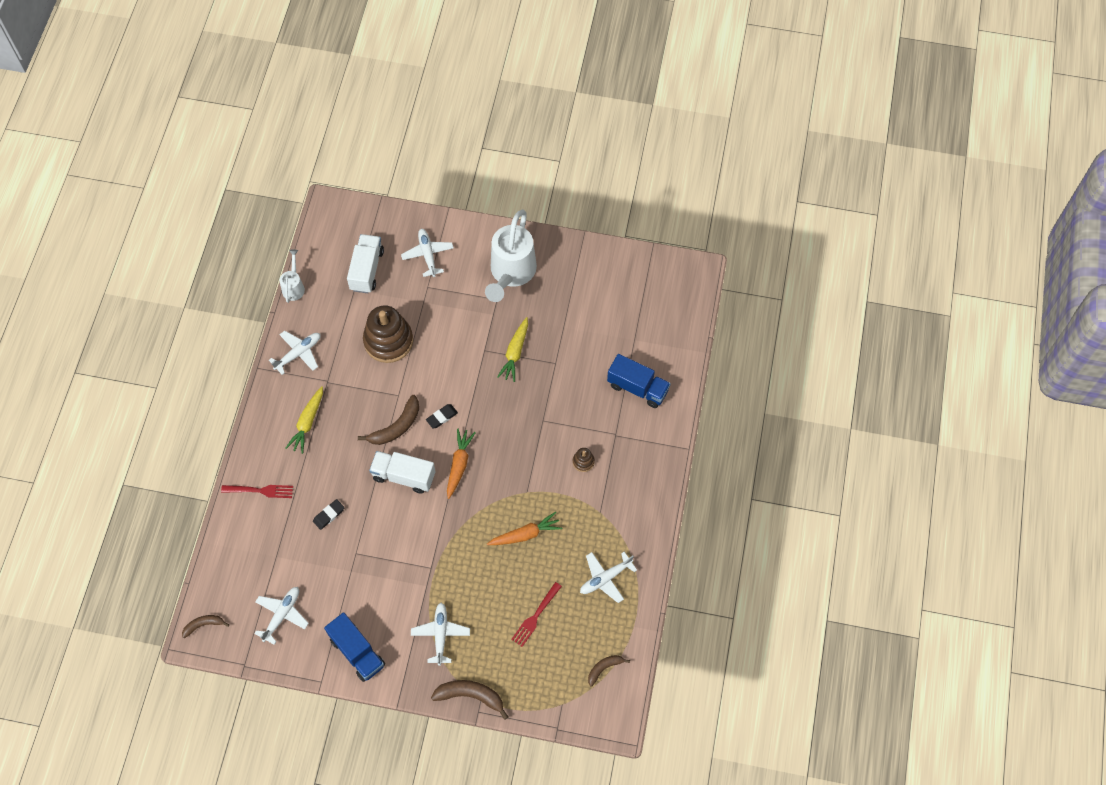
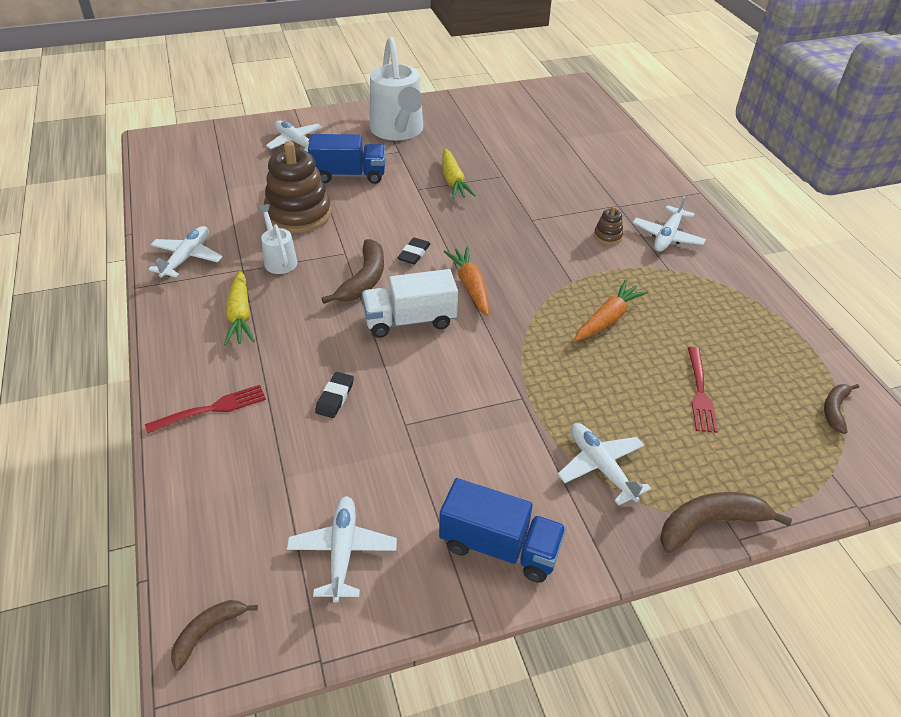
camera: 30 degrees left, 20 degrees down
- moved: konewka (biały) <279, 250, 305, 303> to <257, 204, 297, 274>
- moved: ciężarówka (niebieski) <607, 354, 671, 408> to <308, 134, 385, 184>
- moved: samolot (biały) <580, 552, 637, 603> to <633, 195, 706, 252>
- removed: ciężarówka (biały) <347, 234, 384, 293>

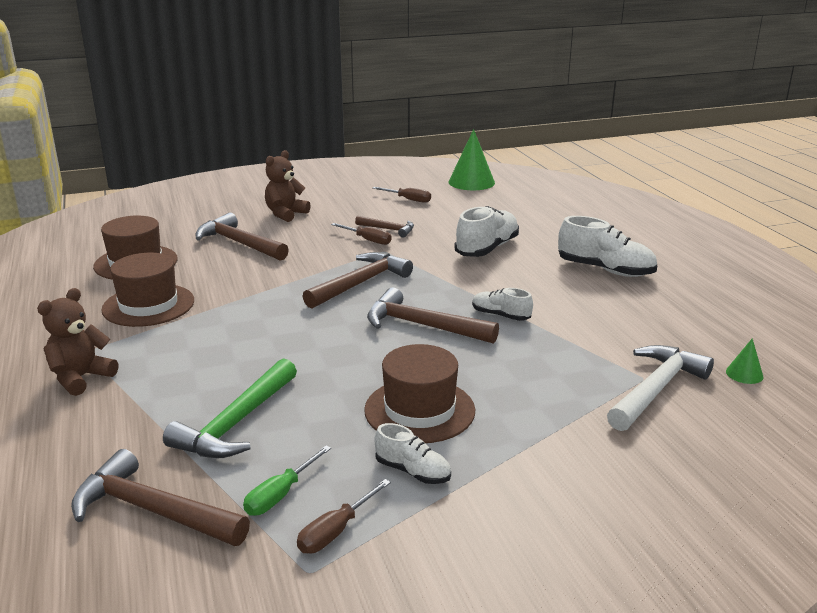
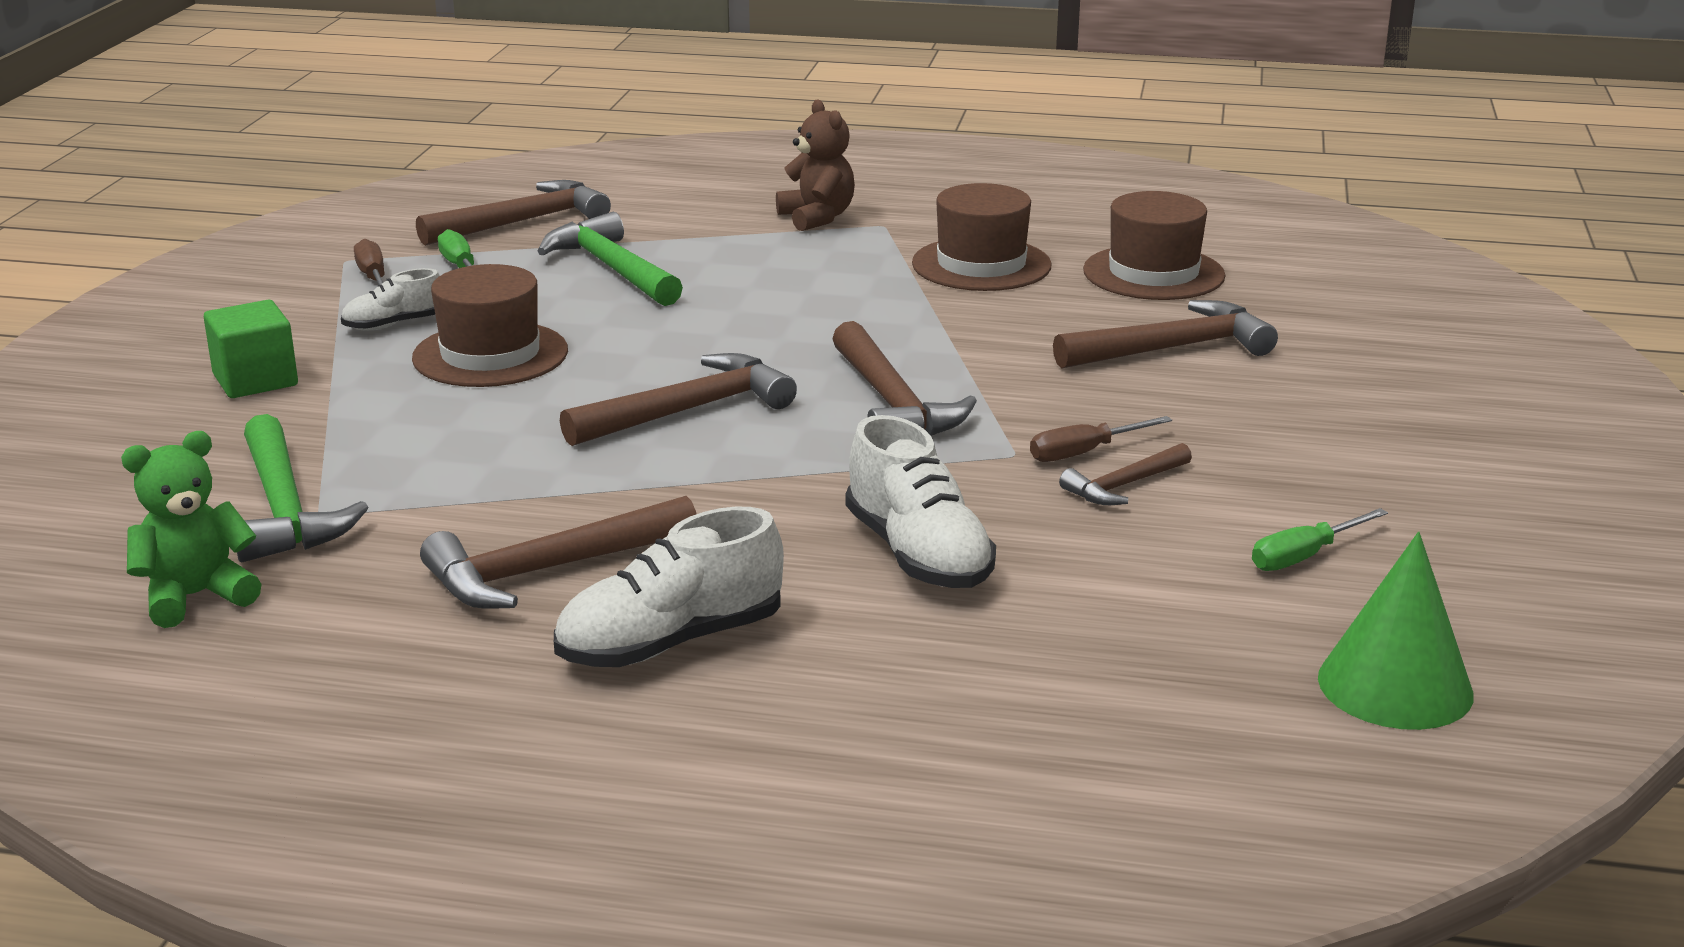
camera: 120 degrees right, 0 degrees up
- replaced: stożek (zielony) <726, 338, 763, 384> to miś (zielony) <121, 431, 262, 628>
- added: sześcian (zielony) <204, 300, 298, 398>
- recoloured: młotek (biały) <607, 345, 714, 431> to młotek (zielony) <237, 414, 368, 562>
- added: młotek (brązowy) <420, 496, 696, 609>
- recoloured: śrubokręt (brązowy) <373, 187, 431, 203> to śrubokręt (zielony) <1252, 508, 1388, 571>
- removed: miś (brązowy) <265, 150, 311, 222>
- removed: but (biały) <472, 288, 533, 321>

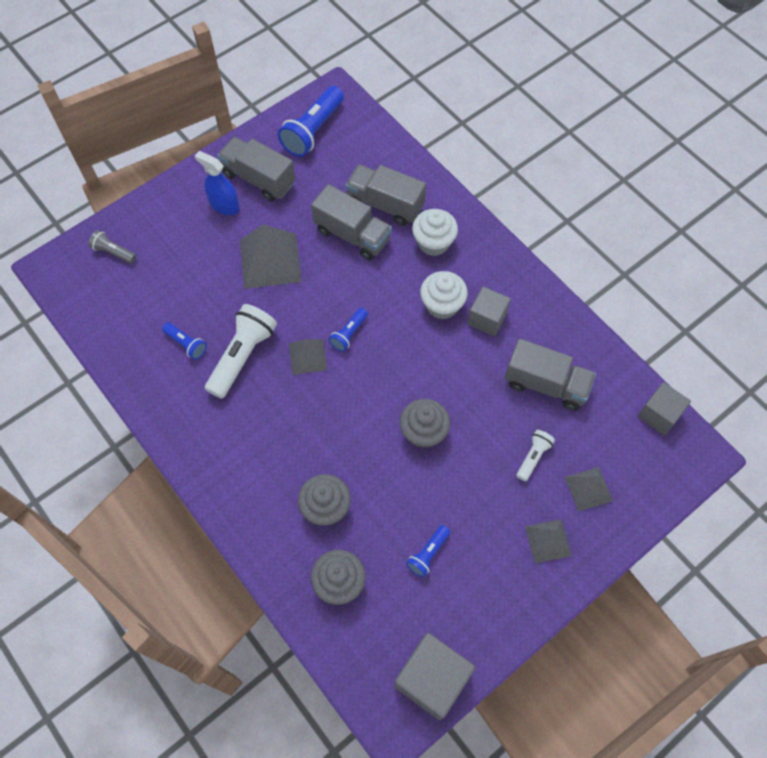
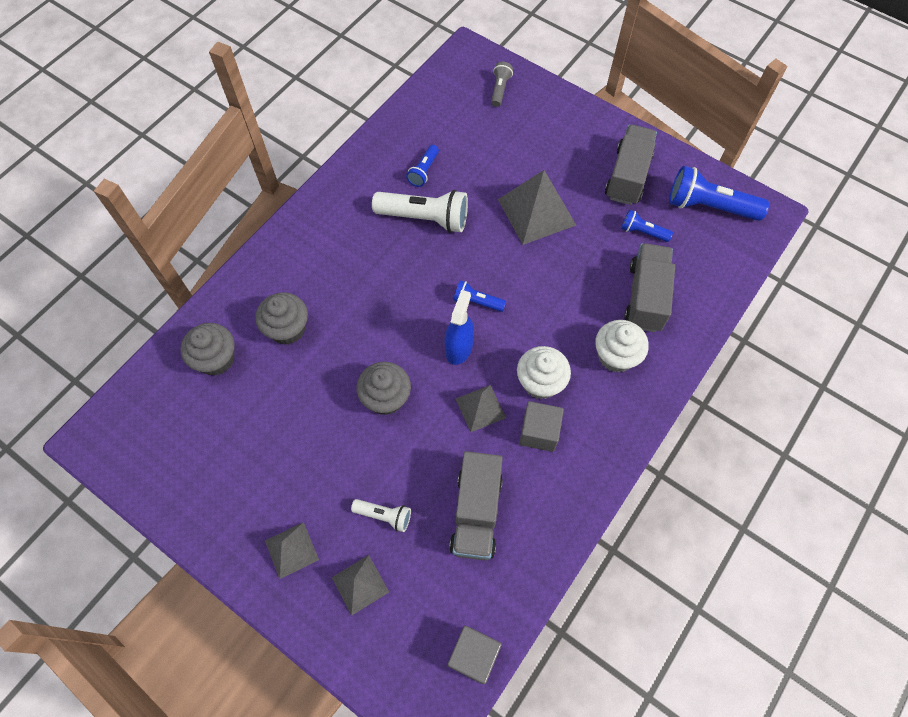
camera: 75 degrees right, 0 degrees up
- moved: spryskiwacz (niebieski) <195, 151, 240, 215> to <444, 290, 474, 365>
- moved: piramida (szary) <289, 339, 327, 375> to <456, 385, 506, 432>
- moved: latarka (niebieski) <406, 525, 450, 577> to <621, 210, 673, 242>
- removed: ciężarówka (szary) <311, 184, 392, 260>
- removed: sześcian (szary) <394, 633, 475, 720>

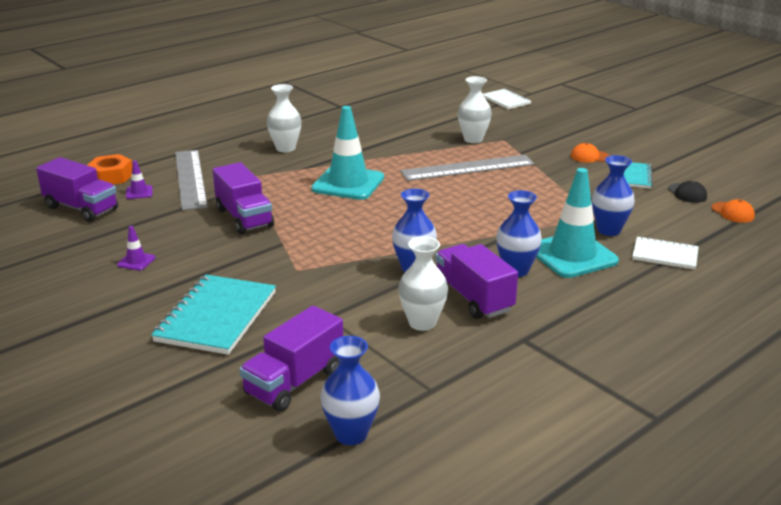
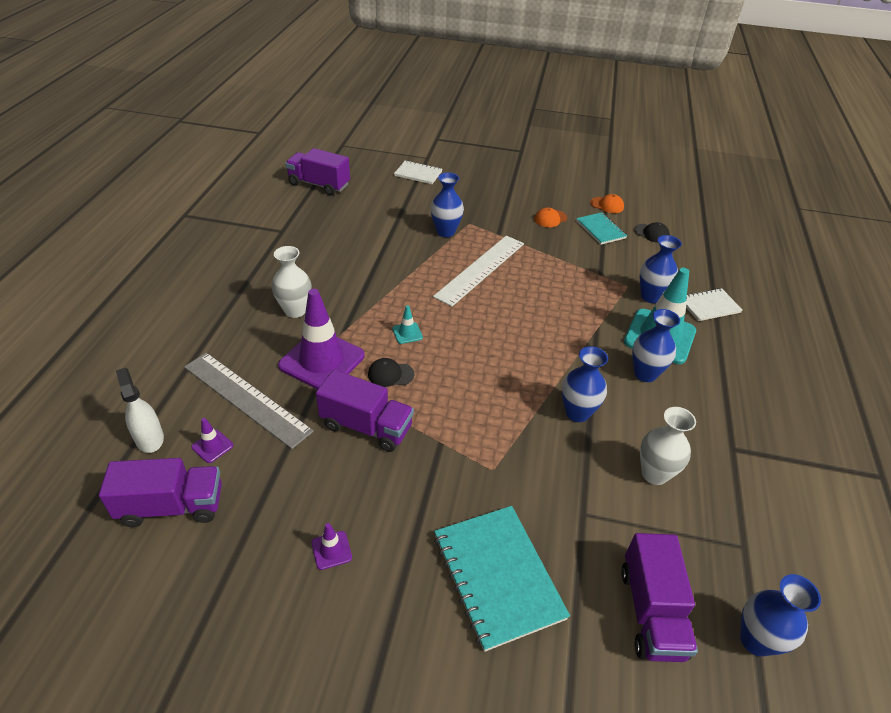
camera: 40 degrees left, 15 degrees up
- replaced: nakrętka (pomarańczowy) <87, 154, 132, 185> to spryskiwacz (biały) <116, 368, 164, 453>
- added: pachołek (fioletowy) <278, 289, 364, 390>
- moved: ciężarówka (fioletowy) <435, 244, 518, 319> to <285, 148, 350, 195>
- added: czapka (czarny) <368, 358, 414, 387>
- resized: pachołek (turkusowy) <311, 106, 384, 200> = <392, 305, 423, 344> x0.42
- recoloured: wazon (biały) <458, 76, 492, 143> to wazon (niebieski) <431, 172, 464, 237>
- recoloured: linijka (szary) <400, 155, 535, 181> to linijka (biały) <433, 236, 524, 307>
- moved: czapka (pomarańczowy) <712, 199, 755, 223> to <590, 194, 624, 213>

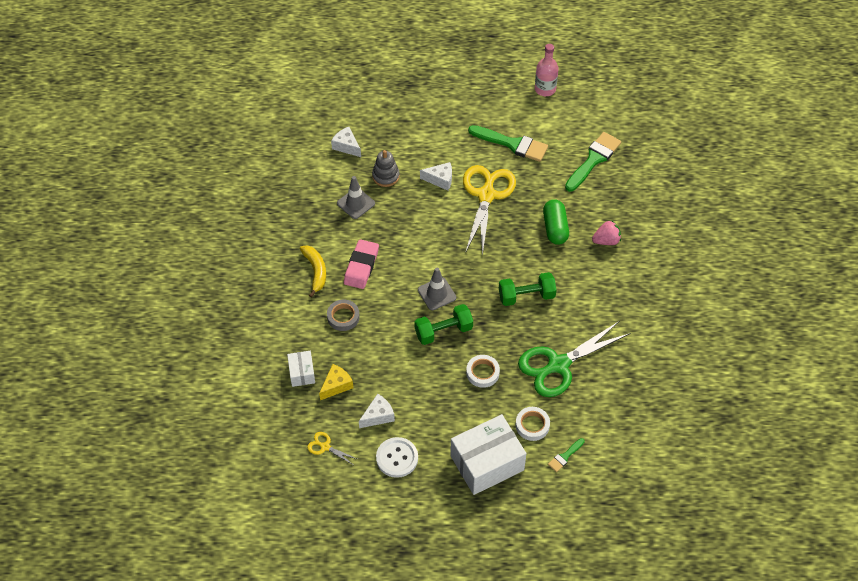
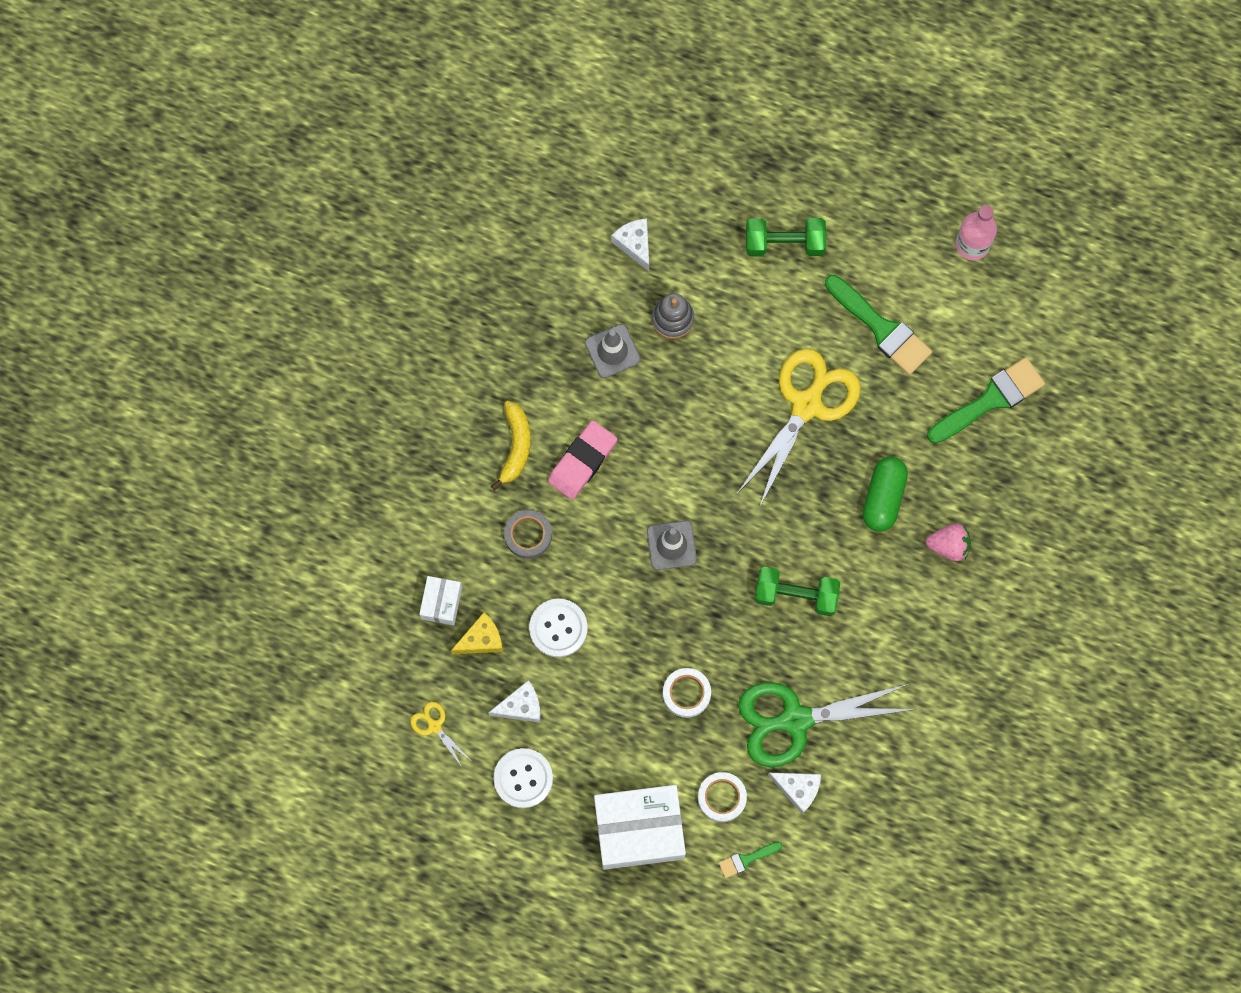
camera: 20 degrees right, 20 degrees up
- added: guzik (biały) <529, 599, 588, 657>
- moved: hantel (zielony) <414, 304, 473, 345> to <746, 218, 826, 257>
- moved: ser (biały) <420, 162, 452, 191> to <768, 773, 821, 814>

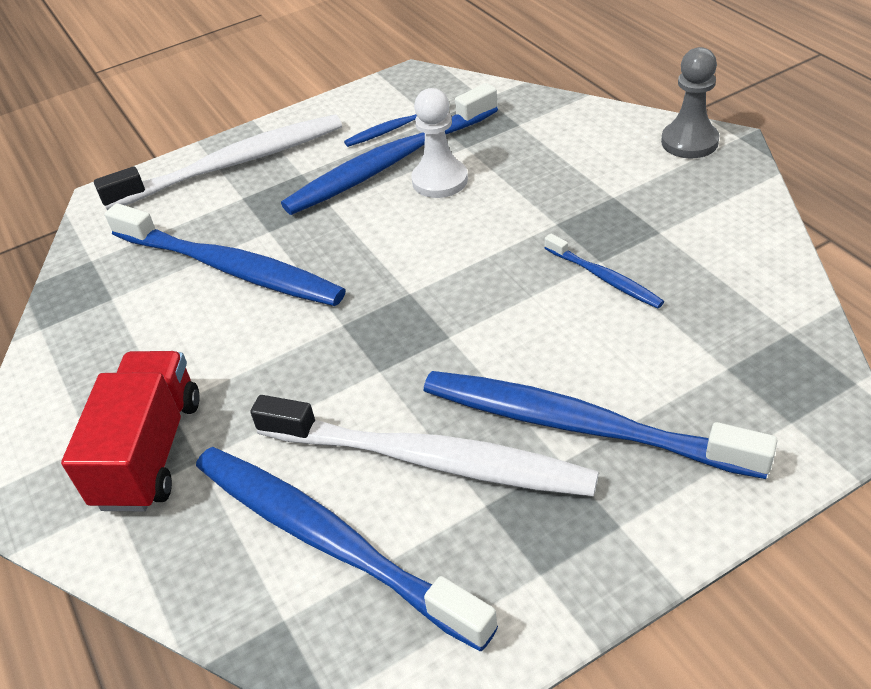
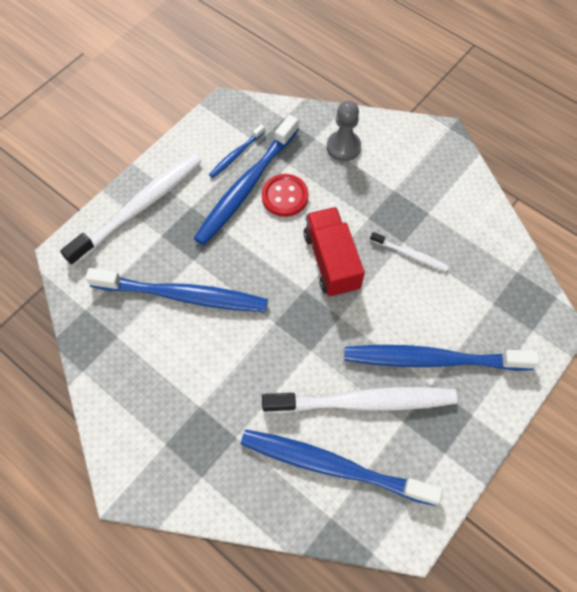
camera: 25 degrees left, 20 degrees up
- replaced: pionek (biały) <411, 88, 468, 198> to guzik (czerwony) <262, 174, 309, 217>
- moved: ciężarówka (czerwony) <61, 351, 200, 511> to <304, 207, 365, 297>
- moved: pionek (szary) <661, 47, 719, 158> to <327, 101, 361, 161>
- recoloured: szczoteczka do zębów (niebieski) <545, 234, 664, 308> to szczoteczka do zębów (biały) <370, 232, 449, 271>

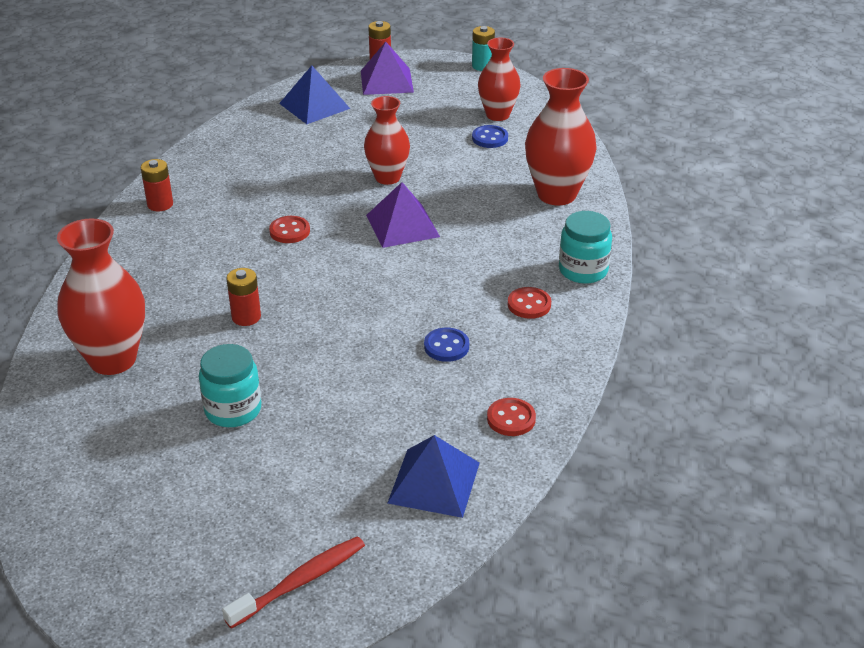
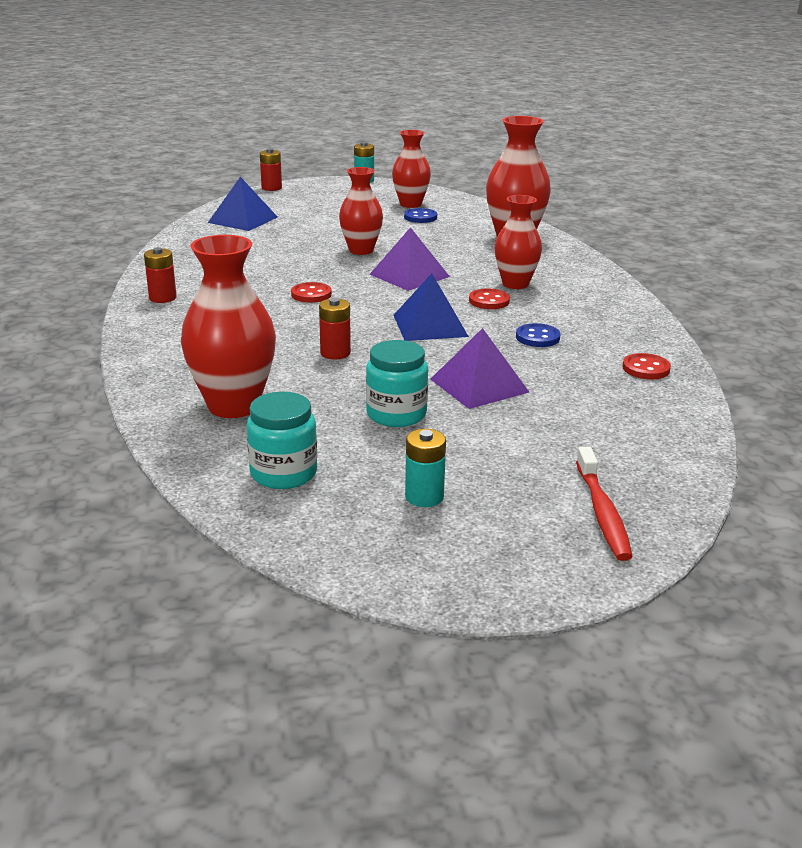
camera: 25 degrees left, 10 degrees down
- moved: słoik (turkusowy) <559, 211, 612, 284> to <247, 392, 317, 489>
- moved: piramida (niebieski) <388, 435, 480, 518> to <393, 273, 469, 341>
- added: bateria (turkusowy) <405, 429, 446, 507>
- moved: piramida (fioletowy) <361, 42, 414, 95> to <430, 328, 529, 409>
- moved: guzik (czerwony) <508, 287, 551, 319> to <469, 288, 510, 309>
- added: wazon (czerwony) <494, 195, 542, 289>
- turned: szczoteczka do zębów (czerwony) <222, 536, 365, 629> = <576, 447, 633, 561> 150 degrees clockwise

